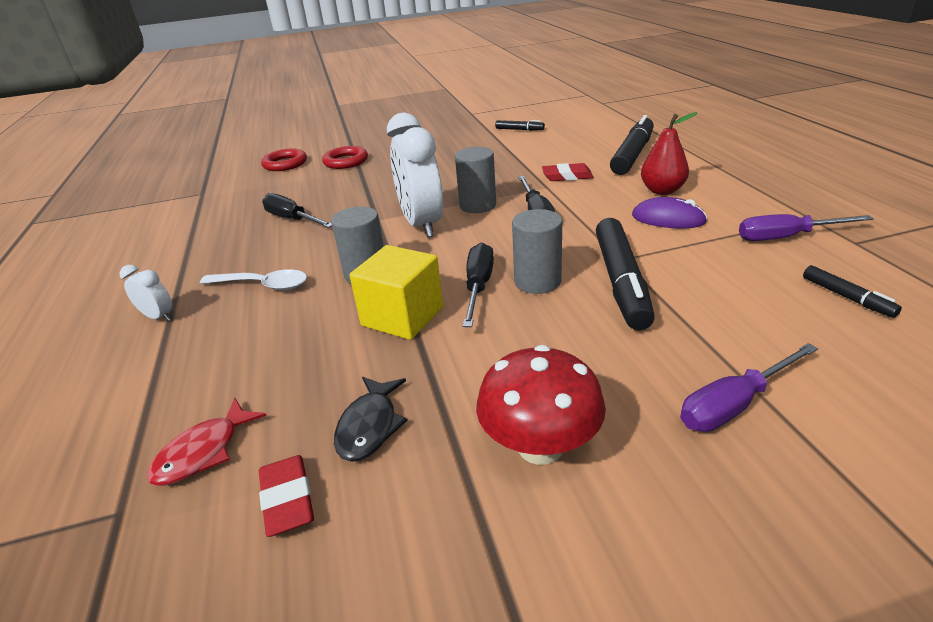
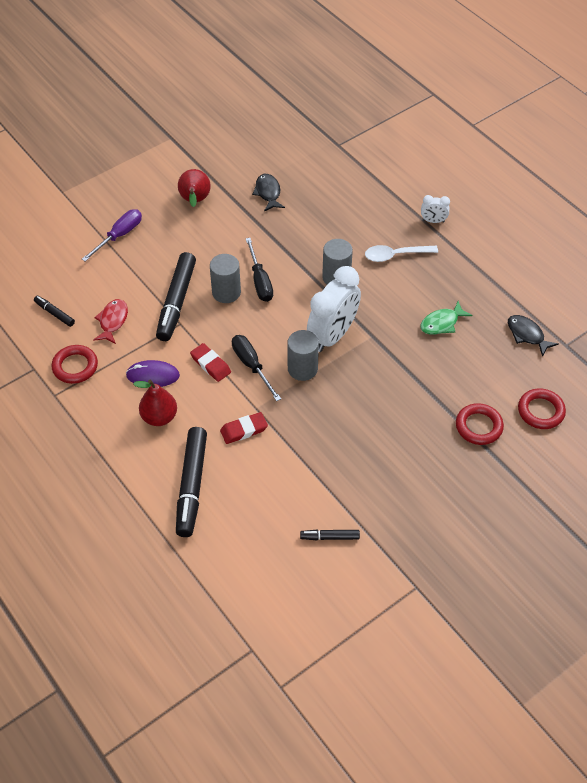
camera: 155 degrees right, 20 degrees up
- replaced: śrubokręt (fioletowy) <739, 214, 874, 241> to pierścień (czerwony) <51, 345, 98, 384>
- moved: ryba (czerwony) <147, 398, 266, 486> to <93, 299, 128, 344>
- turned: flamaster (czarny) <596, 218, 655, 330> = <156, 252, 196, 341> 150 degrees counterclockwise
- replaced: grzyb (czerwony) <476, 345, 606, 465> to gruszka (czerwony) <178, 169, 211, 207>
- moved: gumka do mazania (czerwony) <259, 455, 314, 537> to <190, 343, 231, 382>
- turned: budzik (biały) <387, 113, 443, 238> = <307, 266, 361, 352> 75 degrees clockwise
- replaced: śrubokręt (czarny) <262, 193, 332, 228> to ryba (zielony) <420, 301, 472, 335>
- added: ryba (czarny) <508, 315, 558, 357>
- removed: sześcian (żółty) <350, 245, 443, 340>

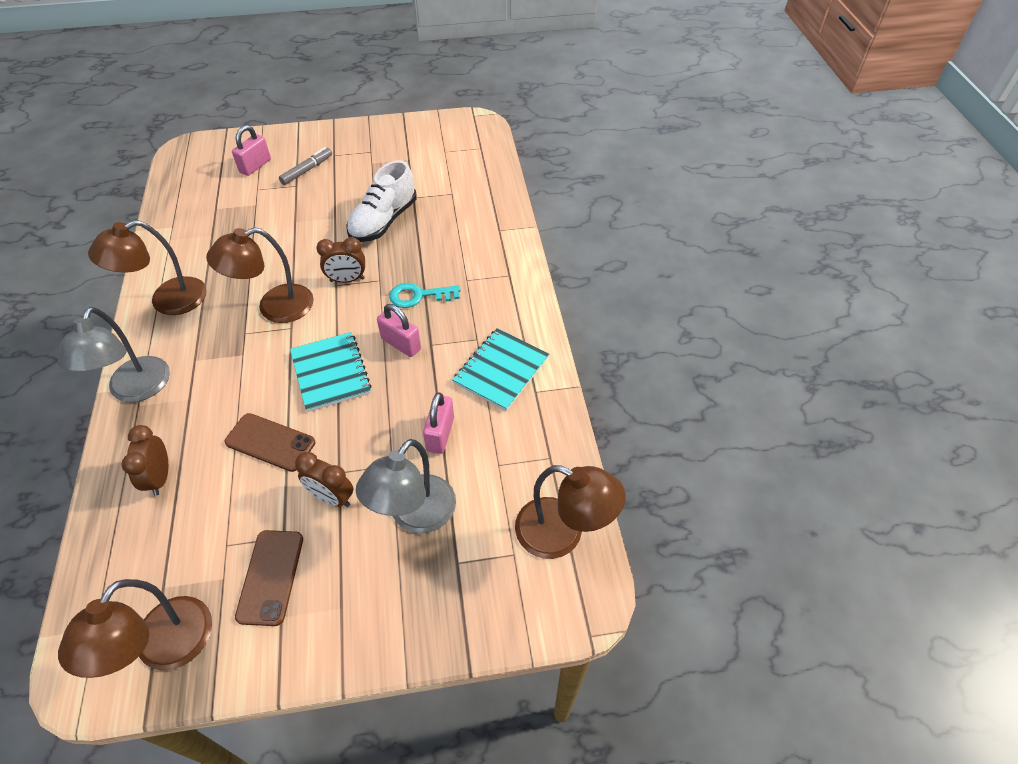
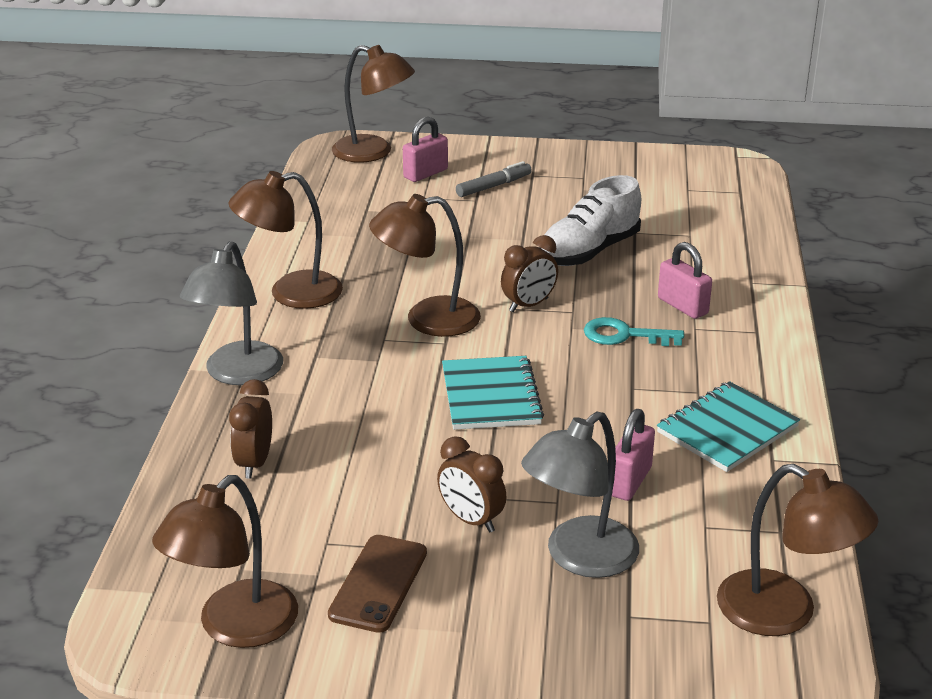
camera: 15 degrees right, 20 degrees down
- added: lampka (brązowy) <332, 45, 415, 163>
- turned: budzik (brązowy) <316, 237, 365, 283> = <501, 235, 558, 312> 45 degrees counterclockwise
- moved: kłódka (różowy) <377, 304, 421, 357> to <658, 242, 712, 319>
- removed: telefon (brązowy) <225, 413, 315, 472>

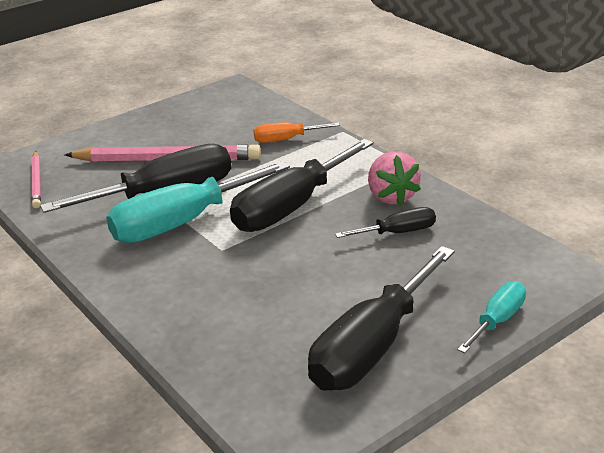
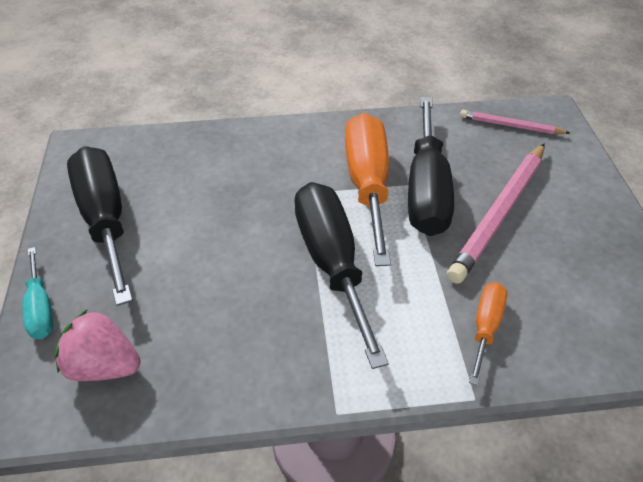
camera: 120 degrees right, 15 degrees up
- moved: truskawka (różowy) <368, 151, 421, 206> to <54, 309, 141, 381>
- recoloured: śrubokręt (turkusowy) <106, 161, 290, 243> to śrubokręt (pomarańczowy) <345, 113, 391, 266>
- removed: śrubokręt (czarny) <335, 207, 436, 238>

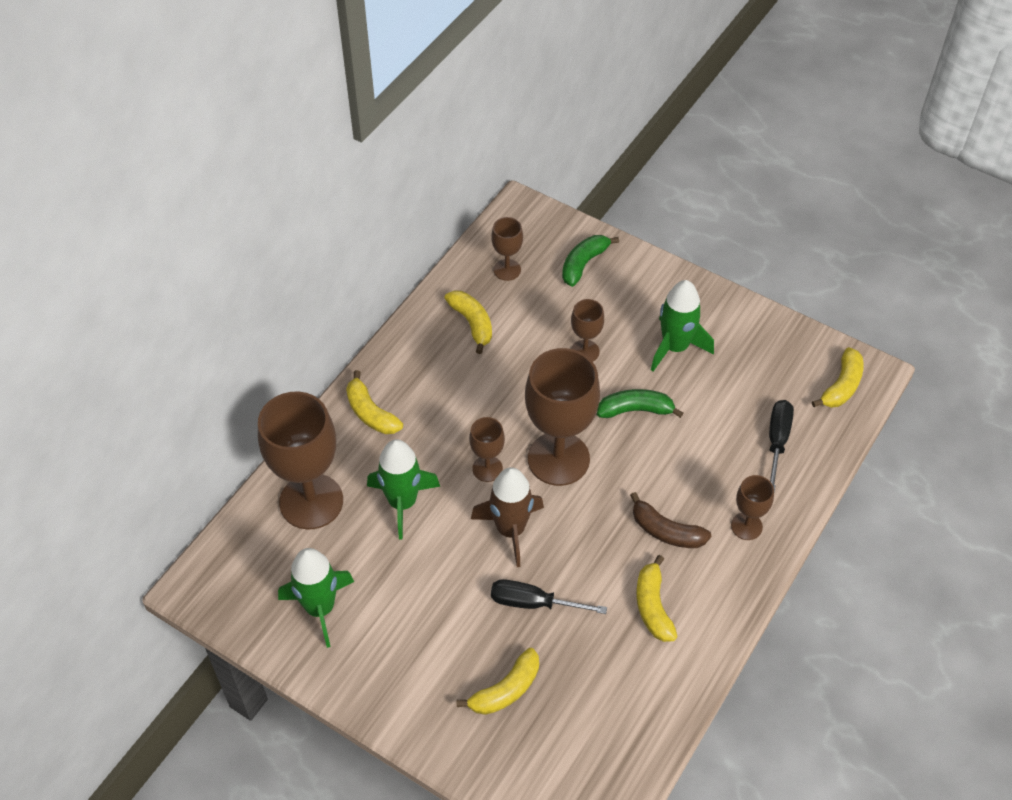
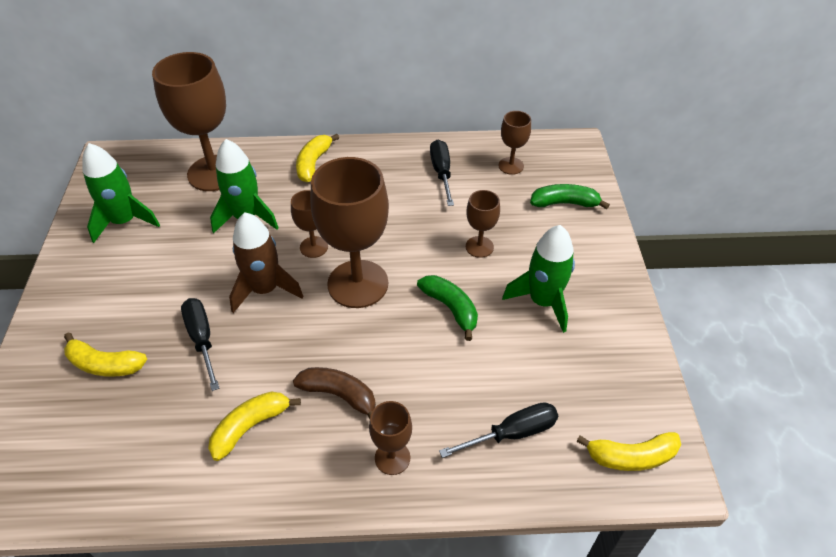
camera: 55 degrees right, 5 degrees down
- turned: banan (brązowy) <630, 492, 711, 548> = <293, 367, 376, 419> 120 degrees clockwise
- replaced: banan (żółty) <444, 290, 492, 354> to śrubokręt (czarny) <430, 140, 454, 206>

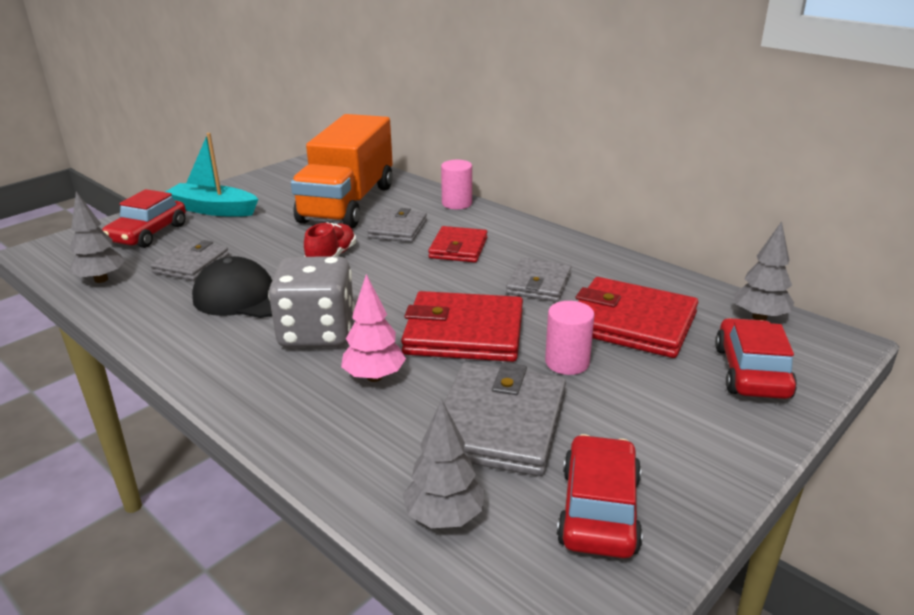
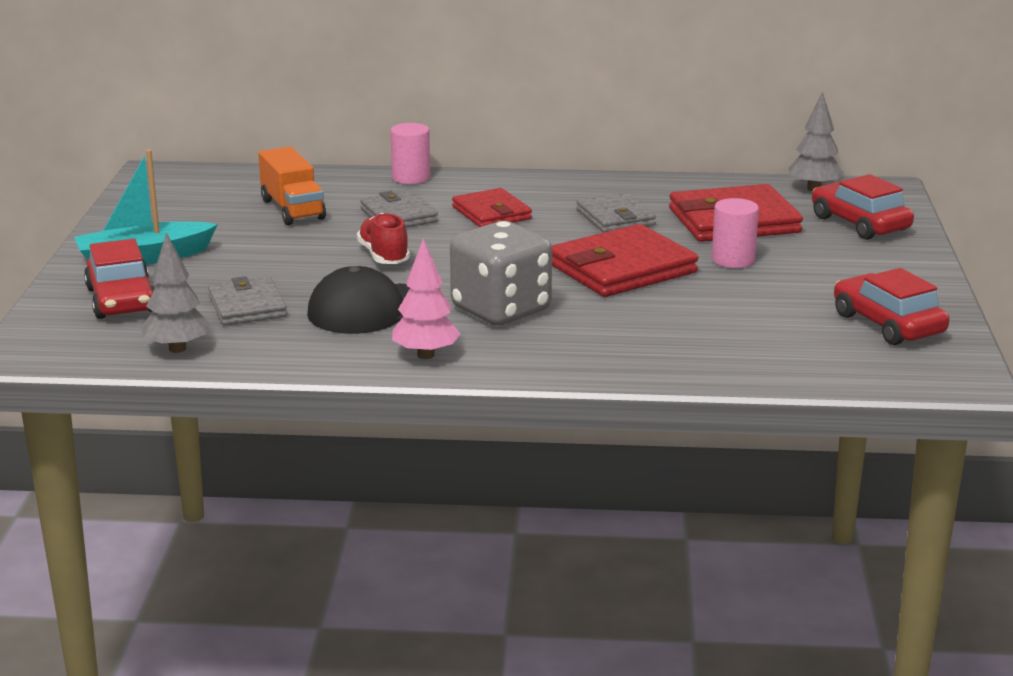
camera: 40 degrees left, 5 degrees down
- resized: ciężarówka (pomarańczowy) <291, 114, 393, 228> = <258, 147, 326, 225> x0.53
- moved: drzewko (różowy) <341, 274, 406, 382> to <392, 238, 460, 359>
- removed: drzewko (szary) <403, 399, 485, 528>
- removed: portfel (szary) <444, 362, 566, 476>

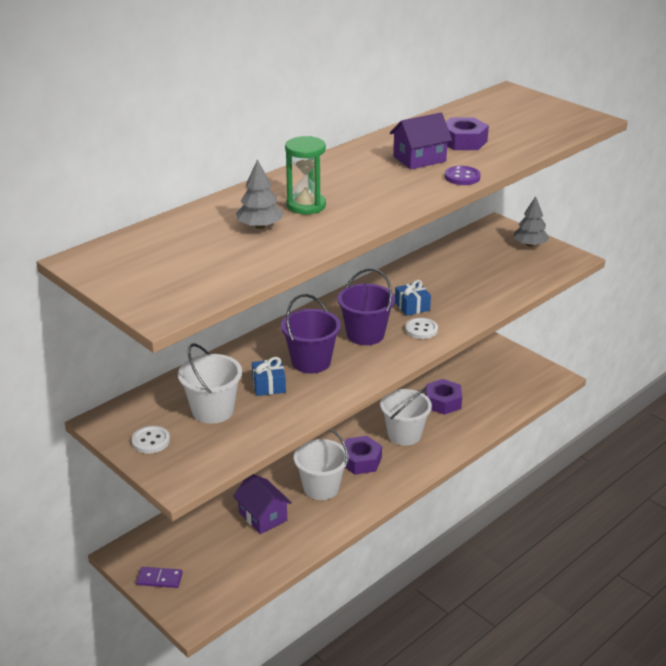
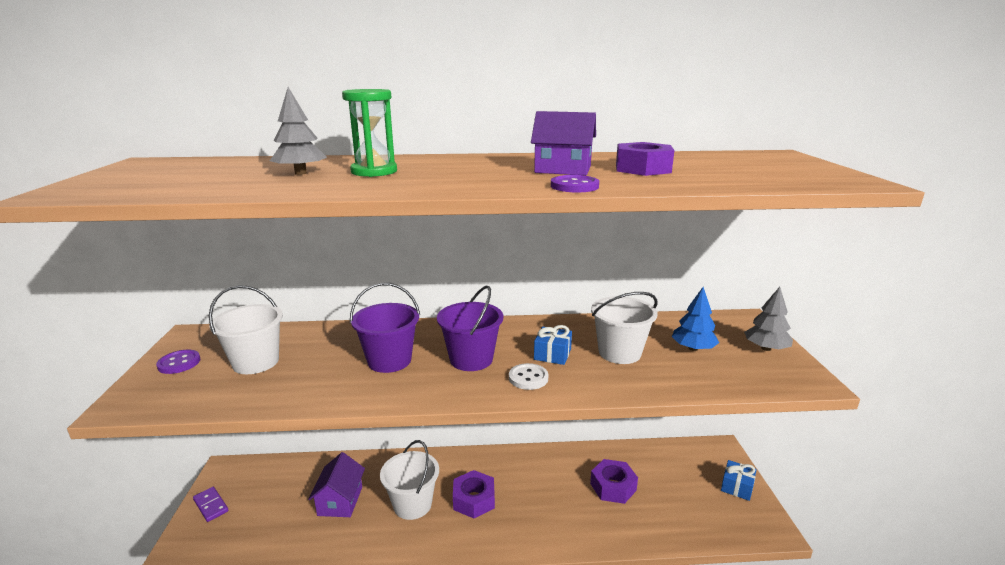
camera: 40 degrees right, 10 degrees down
- recoloured: guzik (biały) <132, 426, 170, 454> to guzik (fioletowy) <156, 350, 200, 374>
- moved: wiadro (biały) <380, 387, 432, 446> to <591, 292, 658, 364>
- added: drzewko (niebieski) <672, 287, 719, 351>
- moved: prezent (niebieski) <252, 357, 286, 396> to <721, 460, 757, 501>

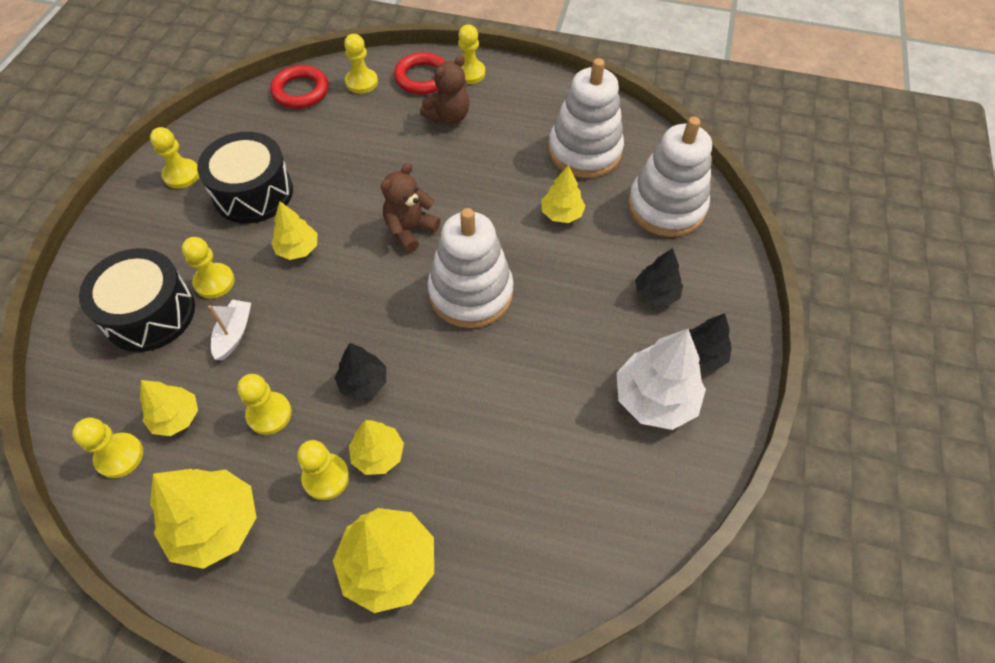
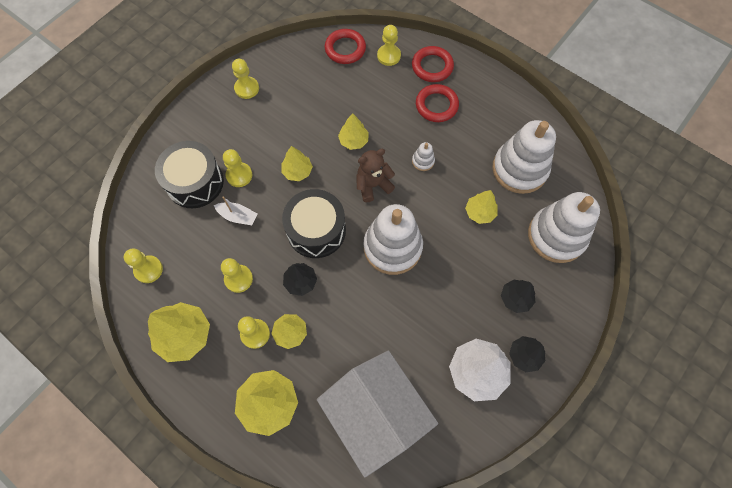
camera: 25 degrees right, 10 degrees up
- turned: łódka (biały) <208, 299, 251, 360> = <214, 196, 257, 225> 75 degrees clockwise
- moved: bęben (czarny) <197, 132, 293, 223> to <282, 189, 346, 258>
- added: domek (biały) <317, 351, 438, 477>
- moved: drzewko (żółty) <140, 380, 198, 436> to <338, 113, 369, 150>
- added: zabawka nakładanka (biały) <412, 142, 435, 171>
- replaced: miś (brązowy) <420, 55, 470, 124> to pierścień (czerwony) <416, 84, 459, 122>
- removed: pionek (żółty) <458, 24, 485, 84>

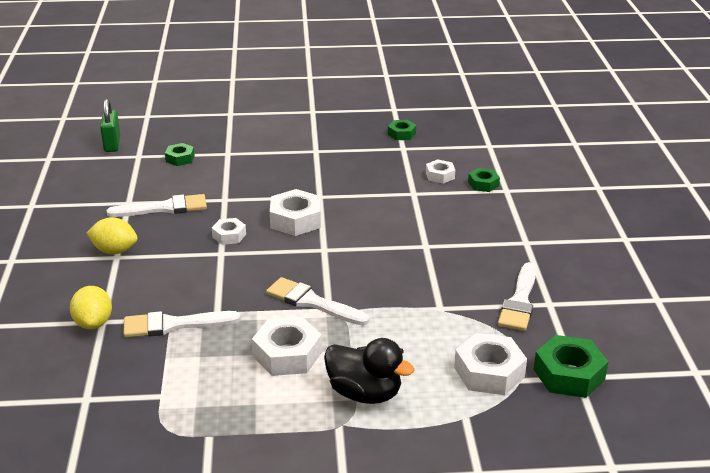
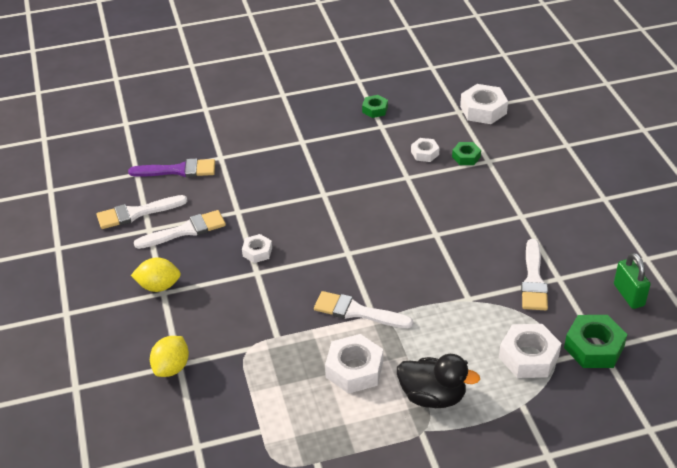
camera: 10 degrees left, 10 degrees up
- moved: pędzel (biały) <123, 311, 241, 338> to <97, 195, 187, 229>
- replaced: nakrętka (zielony) <165, 143, 195, 166> to pędzel (fioletowy) <128, 158, 215, 177>
- turned: cytryna (żółty) <70, 286, 112, 329> = <150, 336, 189, 377> 45 degrees clockwise
- moved: nakrętka (biały) <270, 189, 321, 236> to <460, 84, 508, 124>
- moved: kłódka (zielony) <100, 99, 120, 152> to <614, 252, 651, 309>

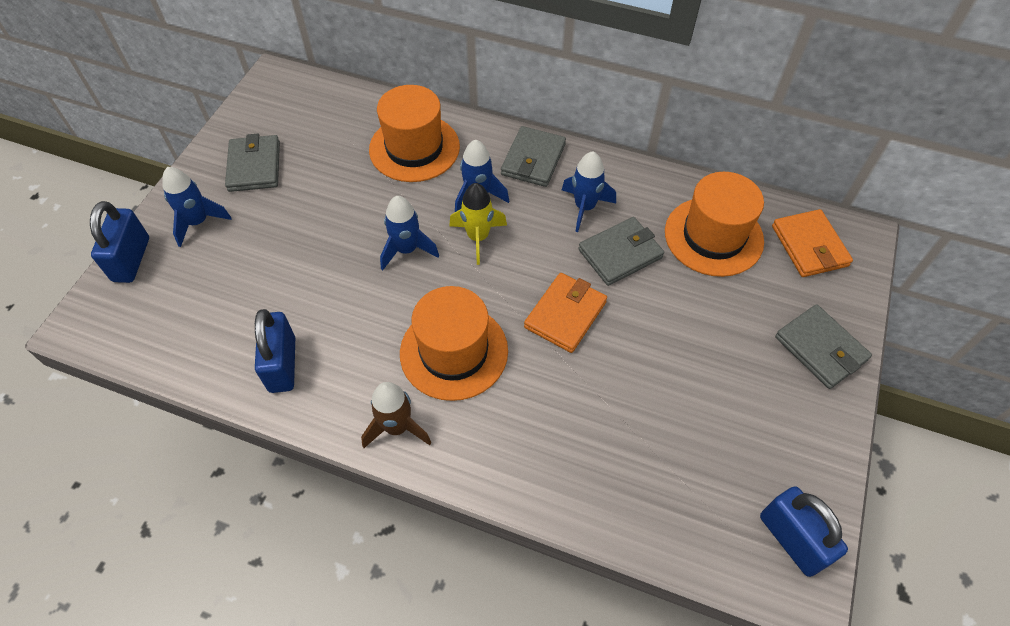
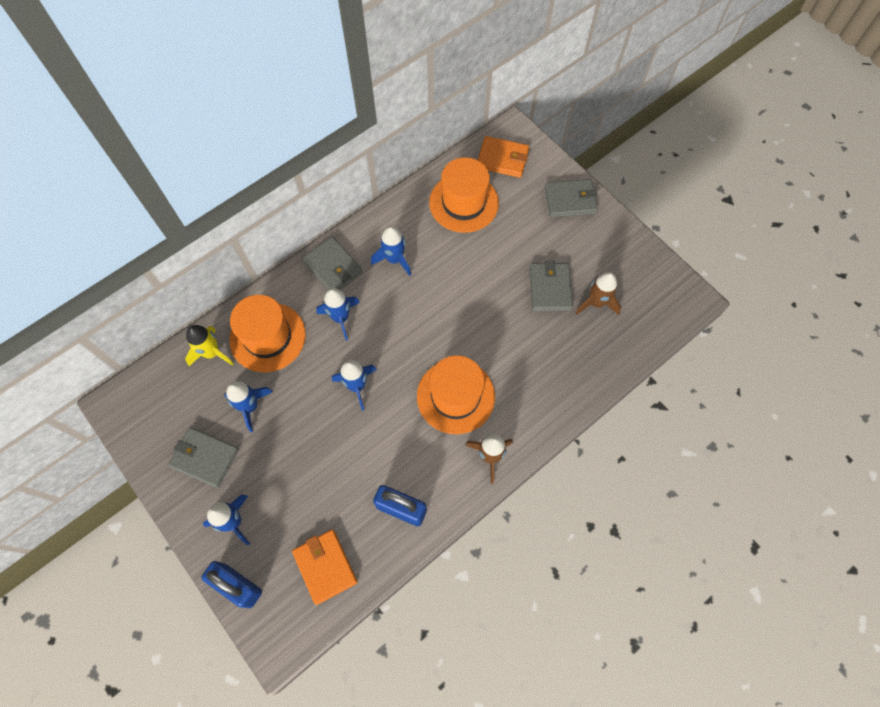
camera: 60 degrees left, 10 degrees up
- moved: rakieta (żółty) <449, 183, 507, 265> to <185, 325, 234, 366>
- added: rakieta (niebieski) <224, 381, 273, 432>
- moved: portfel (pomarańczowy) <524, 273, 607, 353> to <292, 529, 357, 605>
- moved: portfel (szary) <578, 217, 664, 286> to <530, 261, 573, 311>
- added: rakieta (brązowy) <575, 272, 621, 315>
- removed: kłódka (niebieski) <760, 486, 848, 577>

